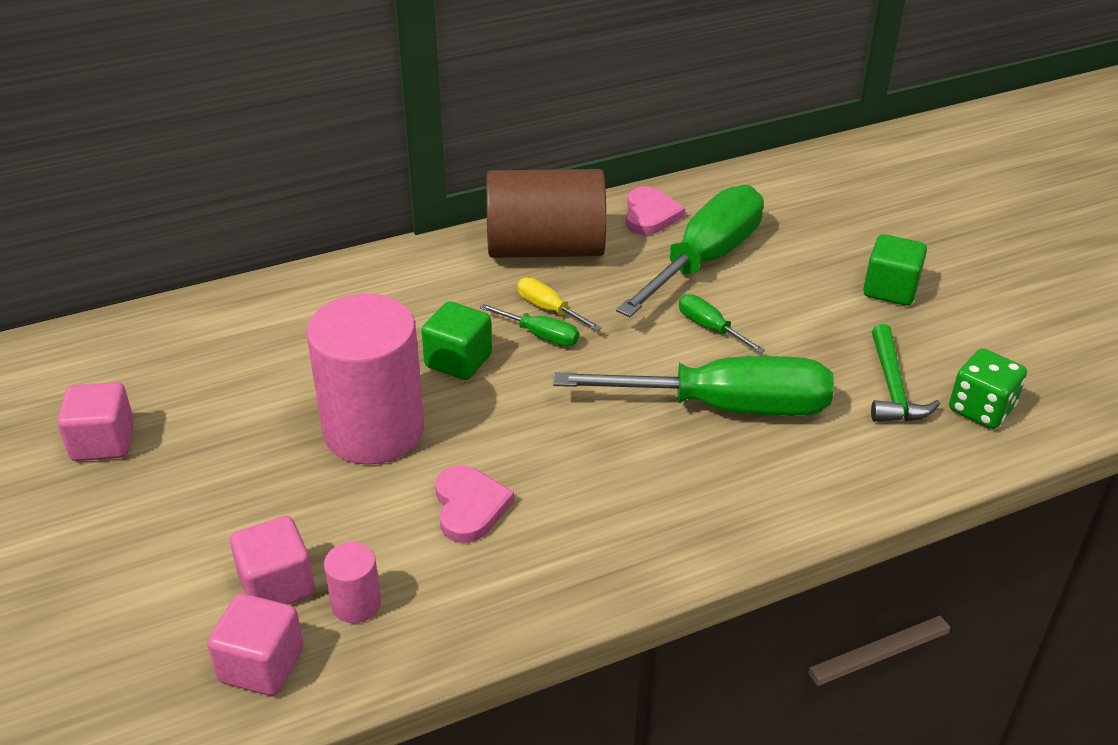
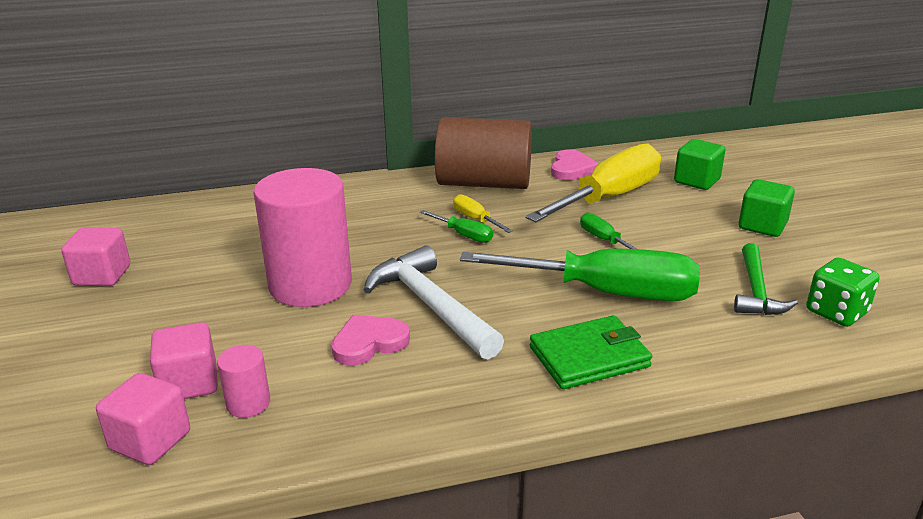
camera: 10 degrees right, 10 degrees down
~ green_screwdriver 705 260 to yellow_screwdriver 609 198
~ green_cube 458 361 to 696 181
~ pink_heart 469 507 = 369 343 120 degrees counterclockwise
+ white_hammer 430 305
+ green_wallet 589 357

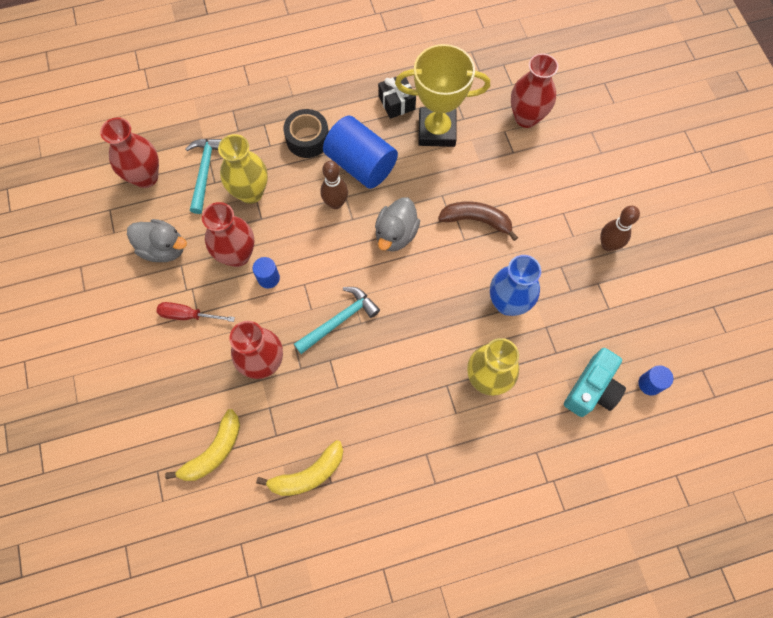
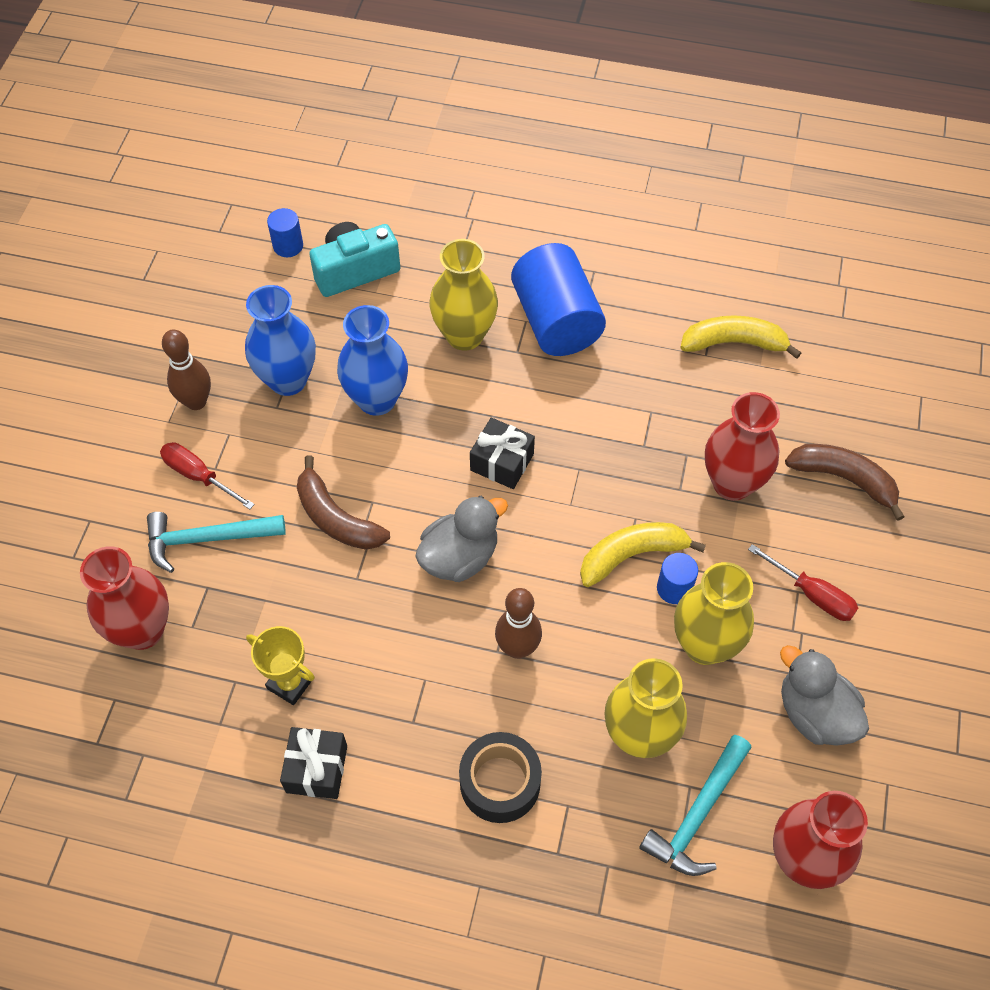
camera: 150 degrees left, 10 degrees down
~ yellow_trophy 437 130 = 290 683 x0.52
~ blue_cylinder 361 164 to 556 321
~ red_vase 237 255 to yellow_vase 704 645
~ turquoise_hammer 339 320 to 207 539
~ yellow_banana 214 451 to 631 555
+ blue_vase 288 380
+ black_gift 502 462
+ red_screwdriver 198 476
+ brown_banana 844 479

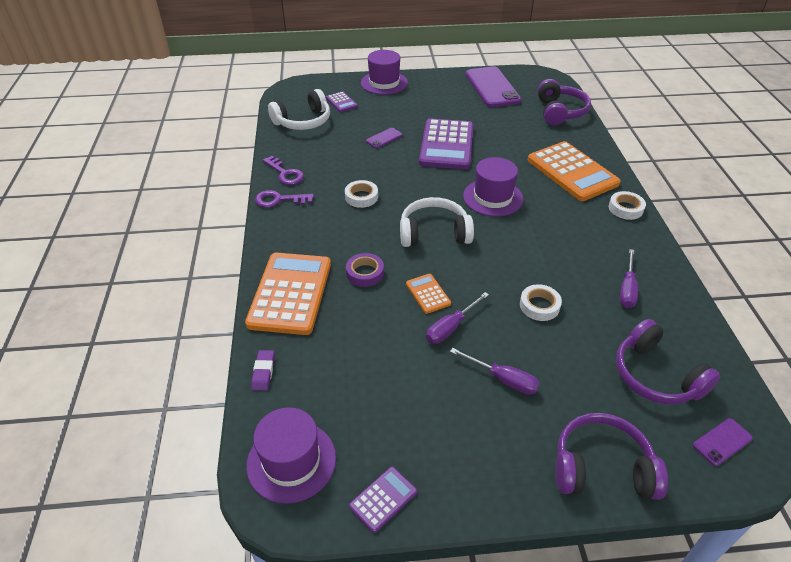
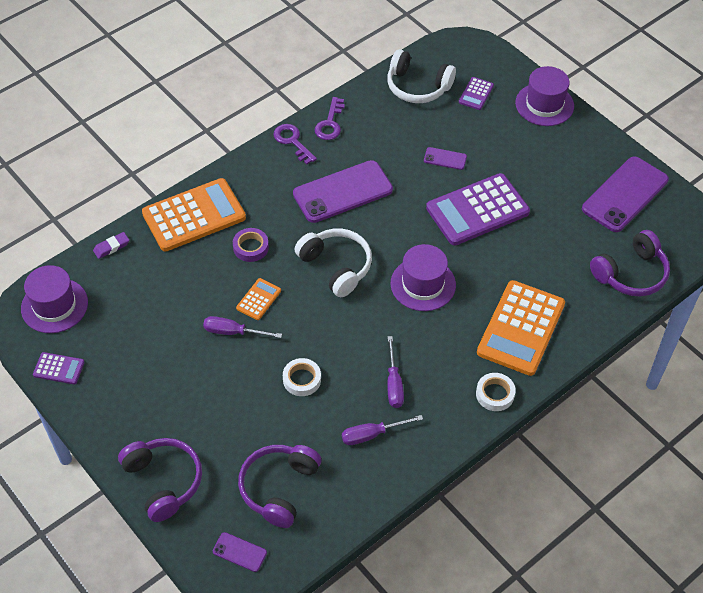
camera: 55 degrees right, 10 degrees up
~ white_tape 361 197 to purple_phone 343 192
~ purple_screwdriver 503 379 to 394 383

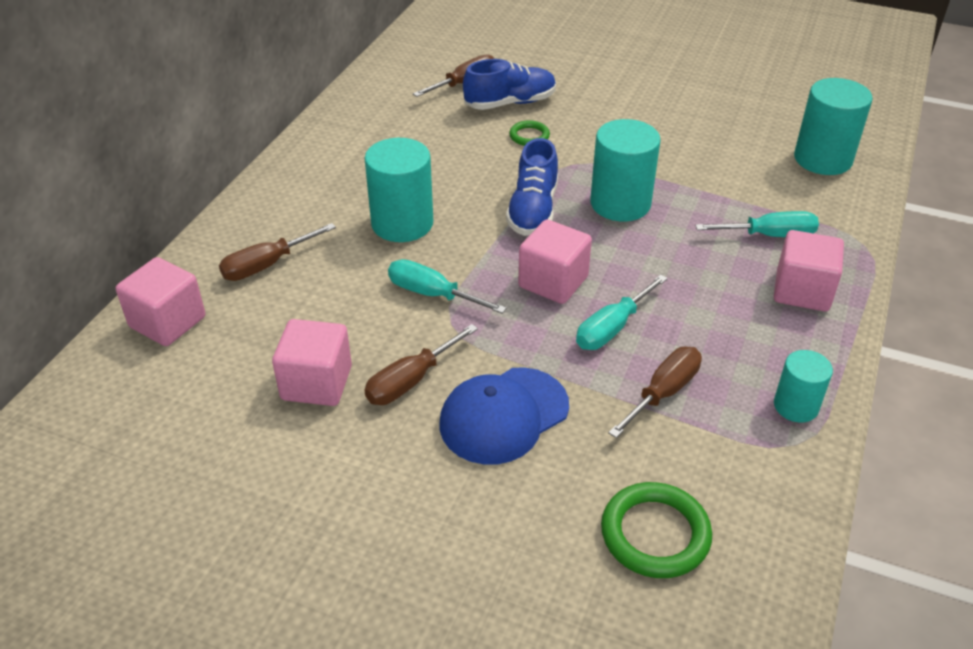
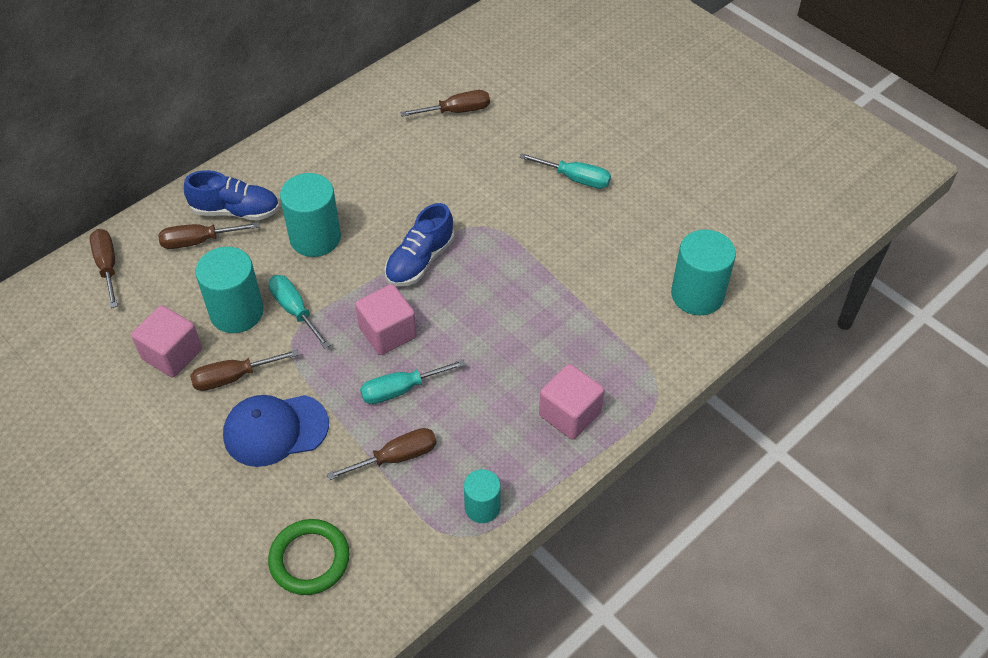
camera: 25 degrees right, 10 degrees up
~ blue_shoe 510 103 to 236 211
~ turquoise_cylinder 620 203 to 236 312
- green_ring 529 136
~ turquoise_screwdriver 769 235 to 575 179
~ pink_cube 168 322 to brown_screwdriver 107 266

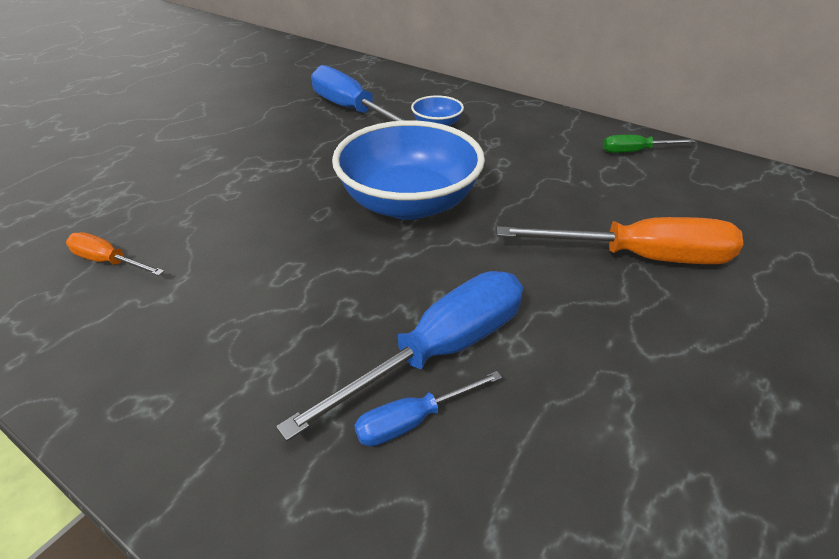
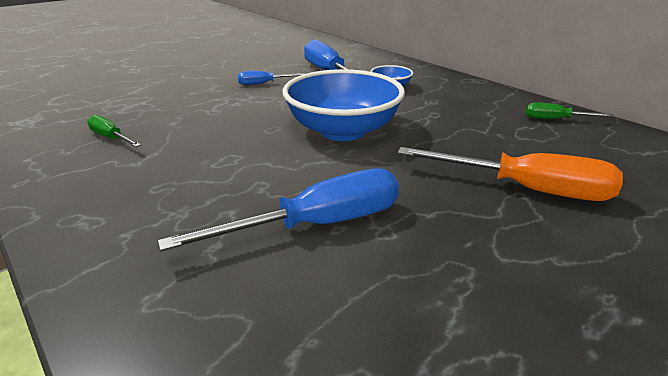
camera: 15 degrees right, 10 degrees down
~ orange_screwdriver 108 261 to green_screwdriver 111 138
~ blue_screwdriver 413 420 to 263 83

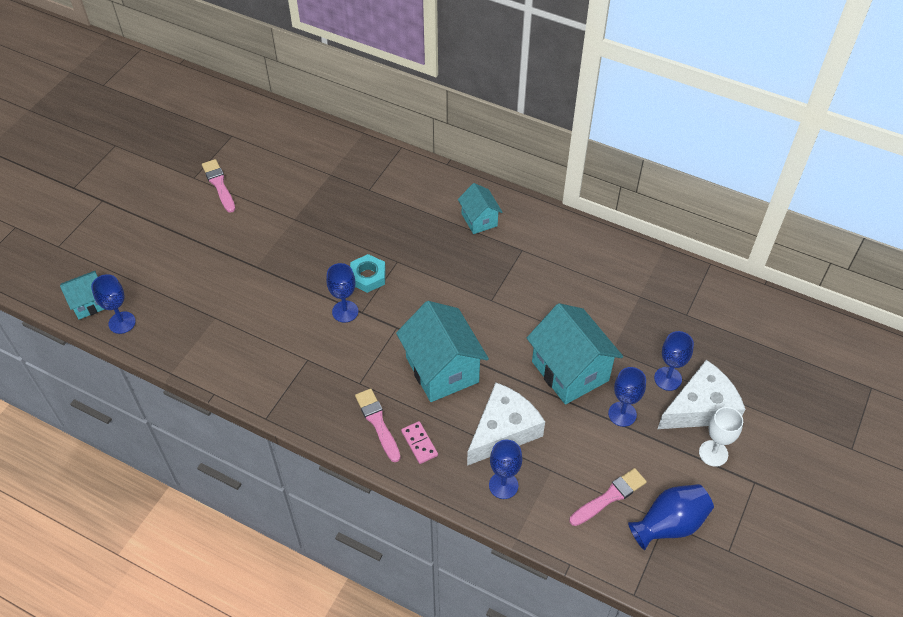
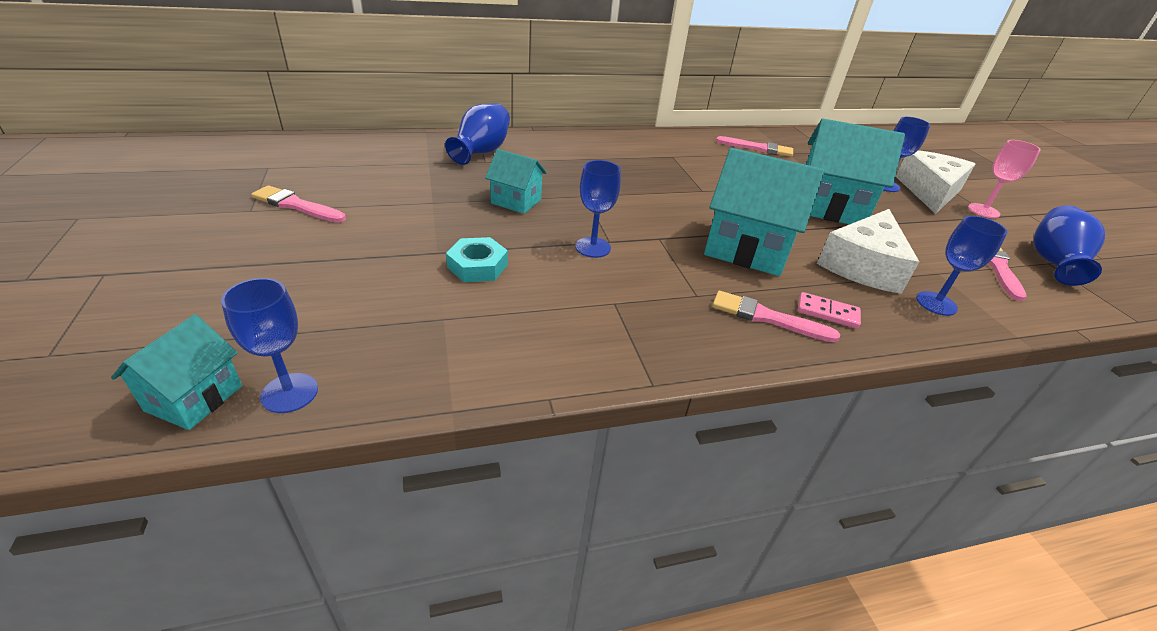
camera: 45 degrees left, 15 degrees down
~ turquoise_house 479 220 to 516 201
~ turquoise_nut 368 276 to 477 266
- blue_goblet 622 414
~ white_cheese 503 430 = 863 265 150 degrees counterclockwise
~ white_goblet 713 453 to pink_goblet 983 211
+ blue_vase 481 152
+ pink_brush 758 148

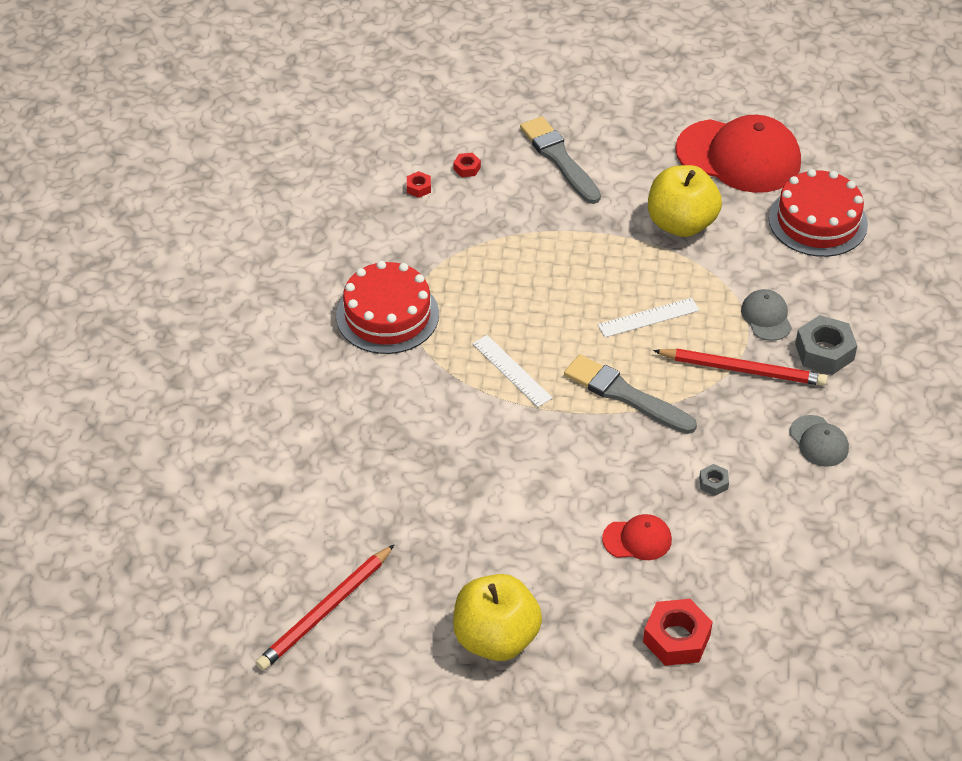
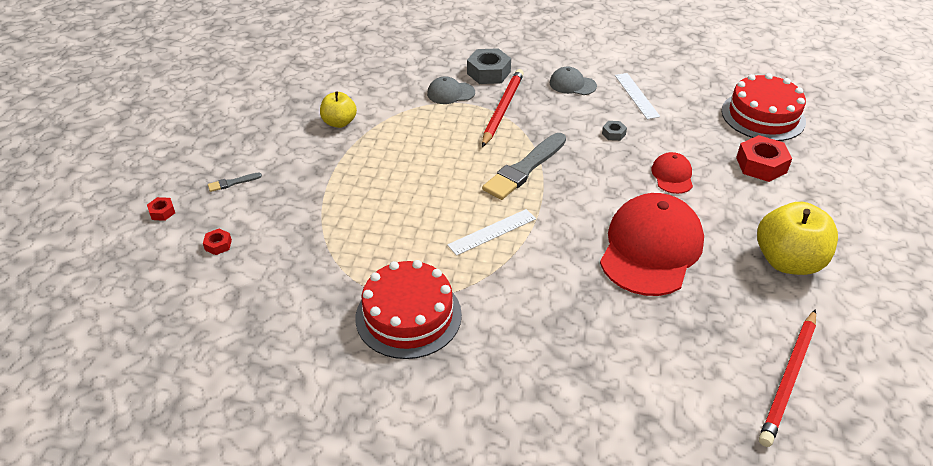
camera: 85 degrees left, 5 degrees down
~ red_cap 739 156 to 651 248
~ grey_brush 559 159 = 233 183 x0.43
~ yellow_apple 681 224 = 339 122 x0.59
~ red_cake 817 221 to 763 116
~ red_nut 418 188 to 162 212
~ white_ruler 648 318 to 636 95
~ grey_cap 819 441 = 572 84 135 degrees counterclockwise
~ red_pencil 325 611 = 789 379 75 degrees clockwise

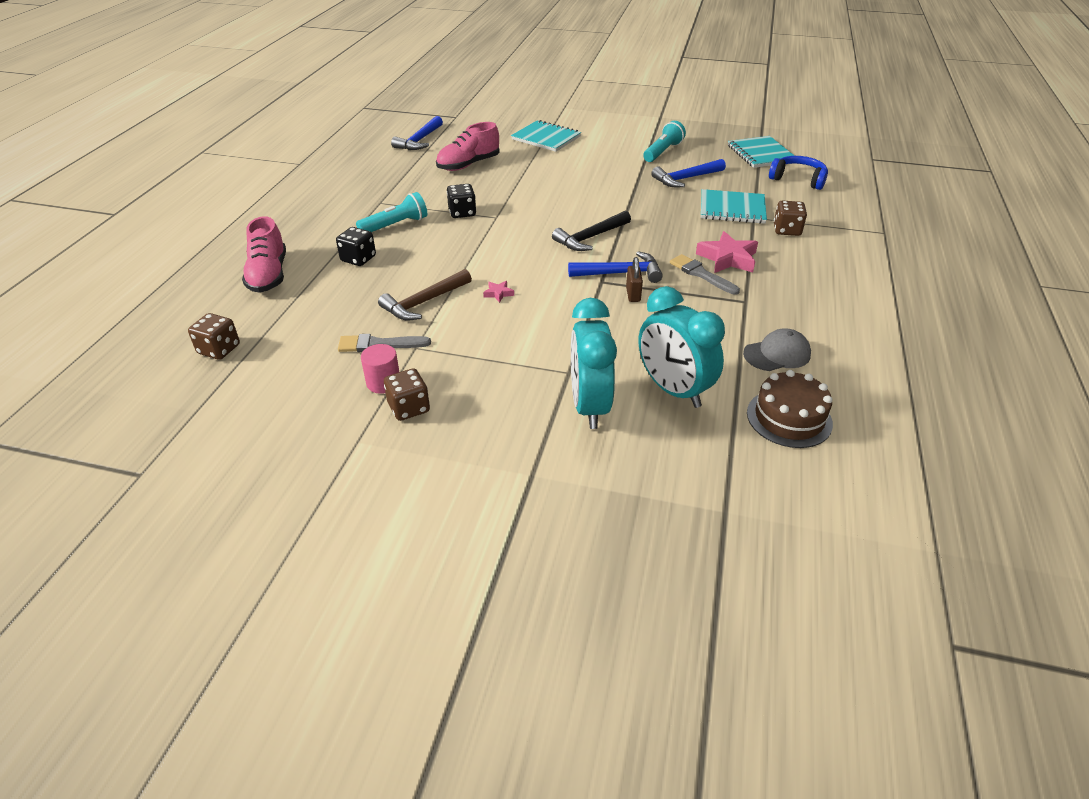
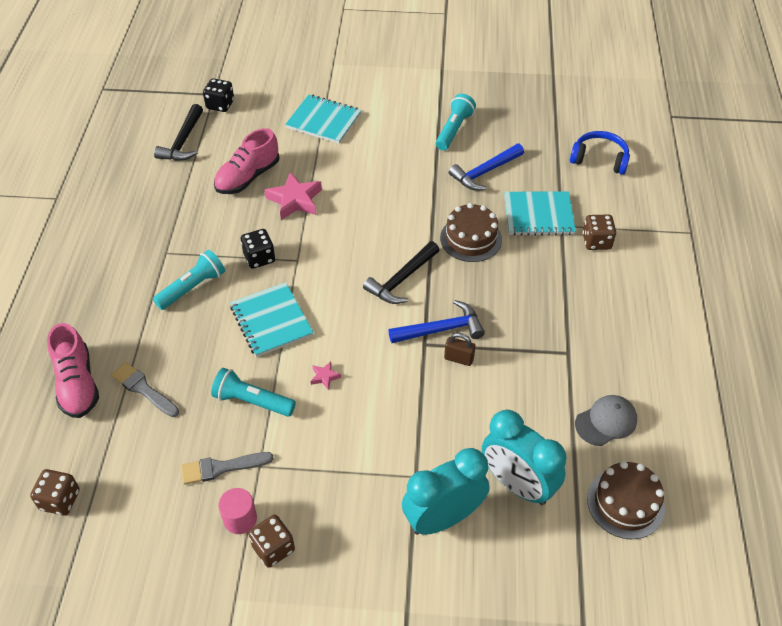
camera: 10 degrees left, 10 degrees up
~ blue_hammer 419 140 to black_hammer 183 141
~ turquoise_notebook 760 154 to 271 321
~ black_dice 358 259 to 220 105
~ pink_star 727 258 to 295 200
~ grey_brush 701 274 to 143 389
~ brown_padlock 633 294 = 458 359 60 degrees counterclockwise
~ brown_hammer 424 302 to turquoise_flashlight 252 401
~ turquoise_clock 589 406 = 443 518 75 degrees clockwise
+ brown_cake 471 238

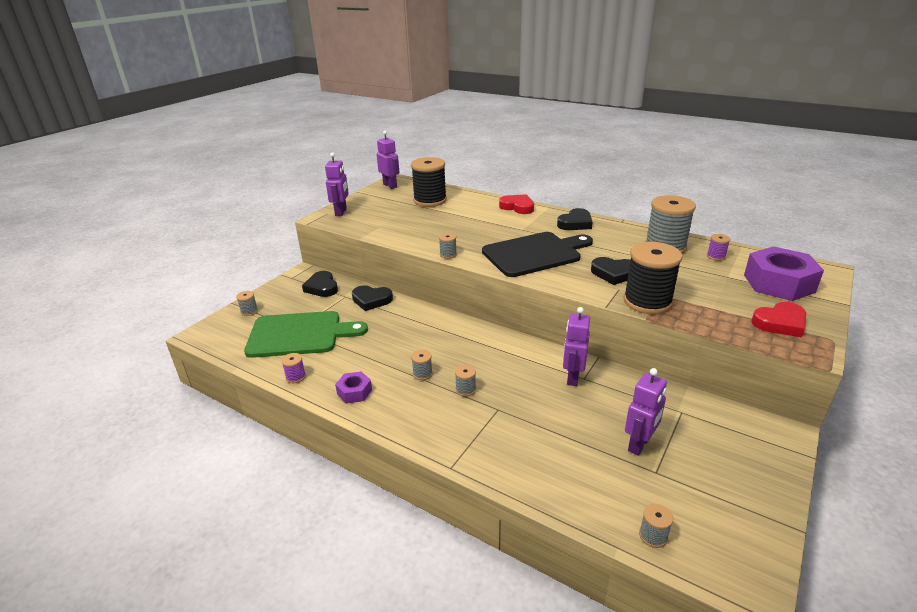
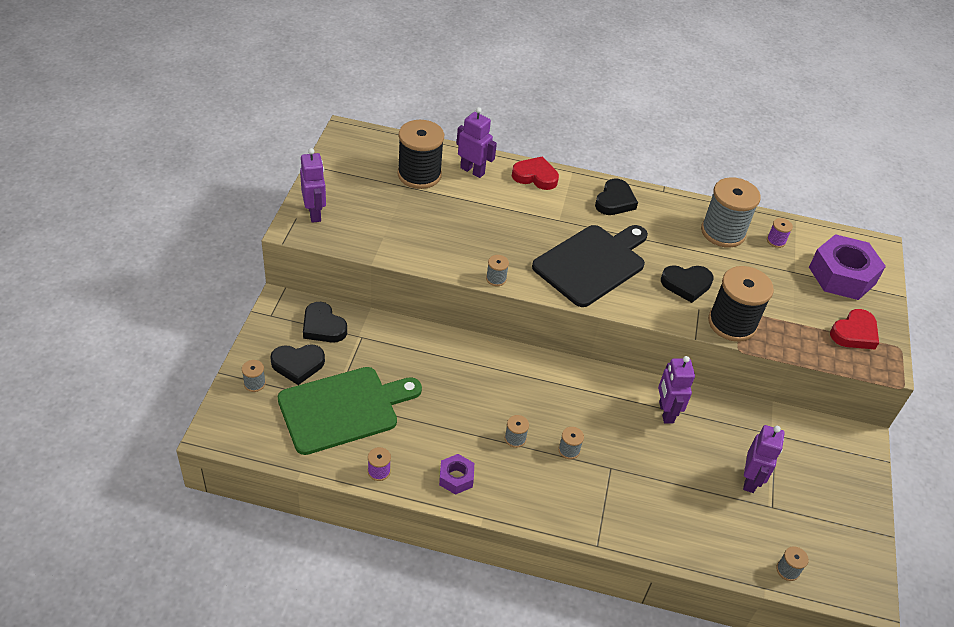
camera: 25 degrees left, 15 degrees up
~ purple_robot 390 186 to 472 171
~ black_heart 371 300 to 298 365

